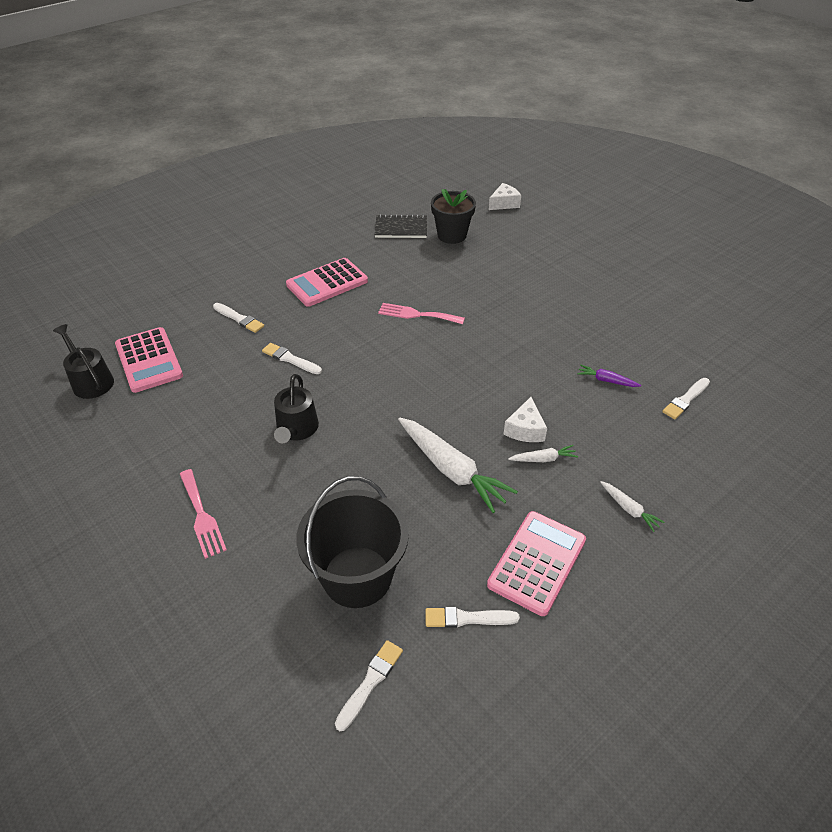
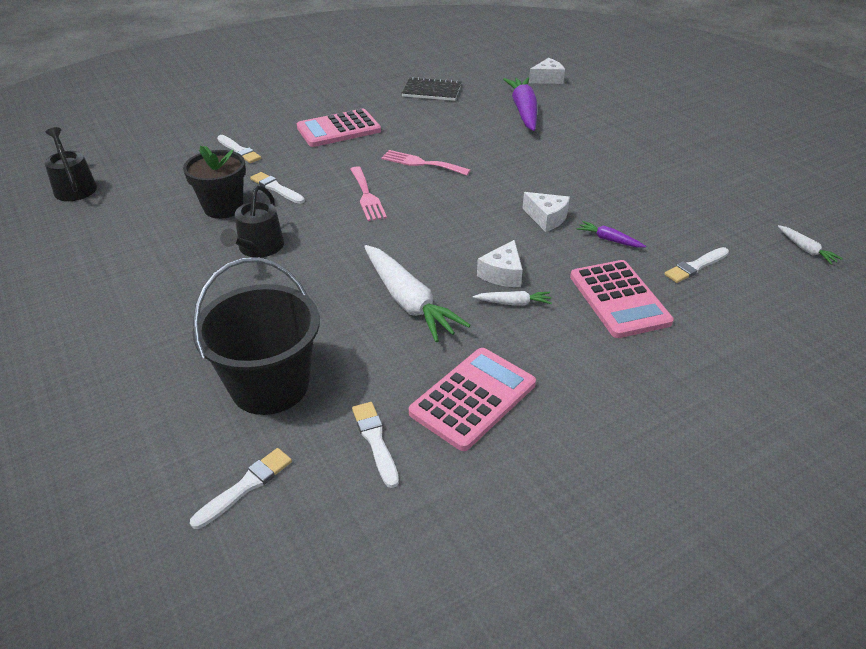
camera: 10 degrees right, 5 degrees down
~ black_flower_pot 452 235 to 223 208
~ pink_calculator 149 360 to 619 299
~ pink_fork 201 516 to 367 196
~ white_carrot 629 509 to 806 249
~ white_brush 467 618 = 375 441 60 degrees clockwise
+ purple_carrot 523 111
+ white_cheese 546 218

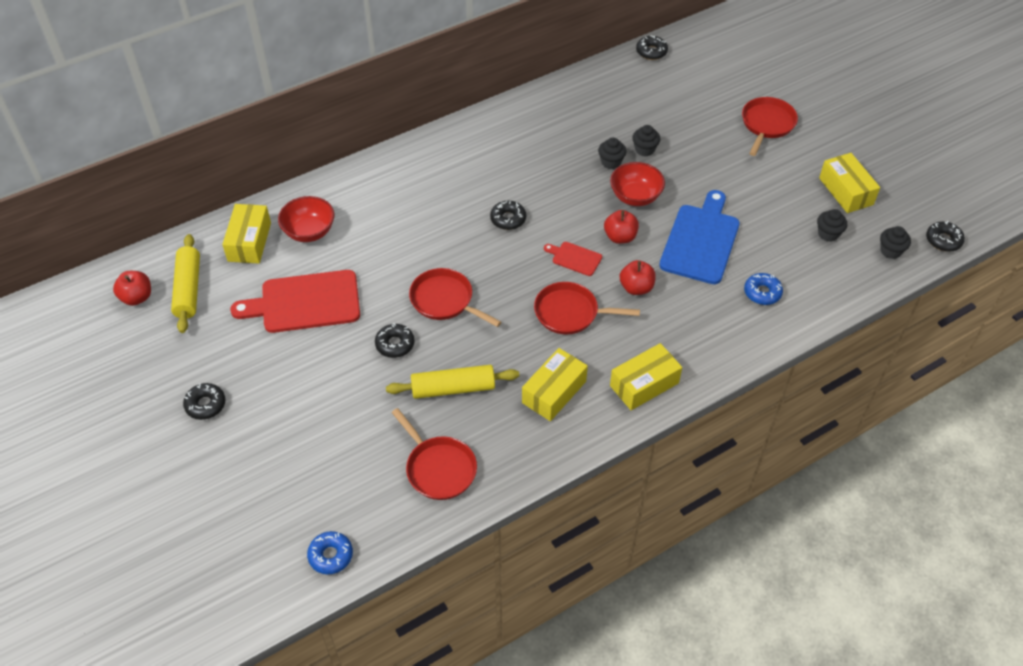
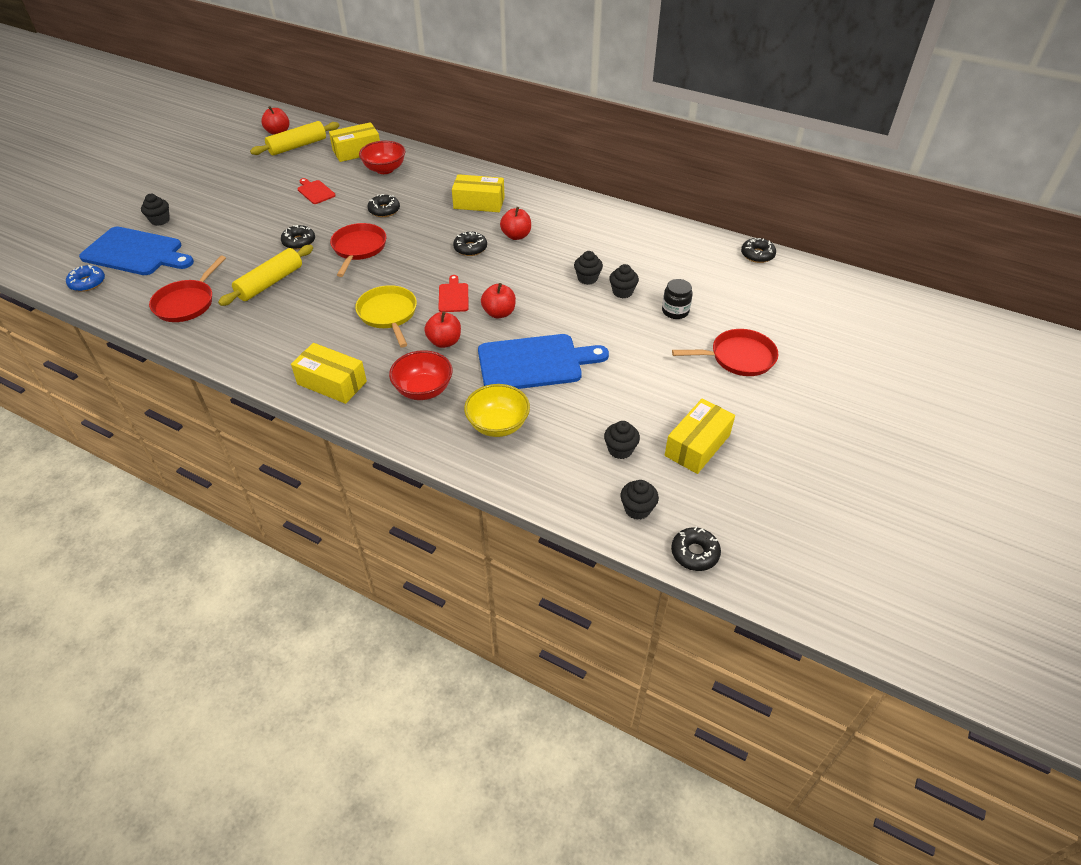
camera: 60 degrees right, 5 degrees down
~ red_bowl 635 197 to 423 390
~ red_cutting_board 305 302 = 315 191 x0.48
~ blue_donut 762 293 to yellow_bowl 498 425
~ red_pan 570 313 to yellow_pan 388 314
~ yellow_box 554 392 to 479 203
~ yellow_rolling_pin 453 388 = 270 283 75 degrees clockwise
~ black_donut 205 405 to 384 210
+ black_cupcake 160 220
+ red_apple 516 236
+ blue_cutting_board 136 252
+ black_jar 675 311

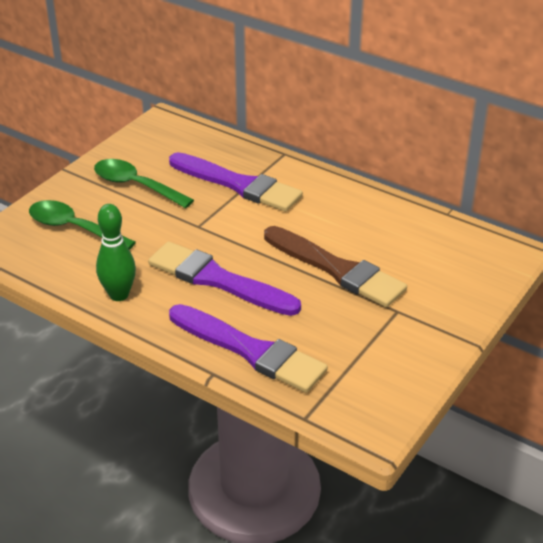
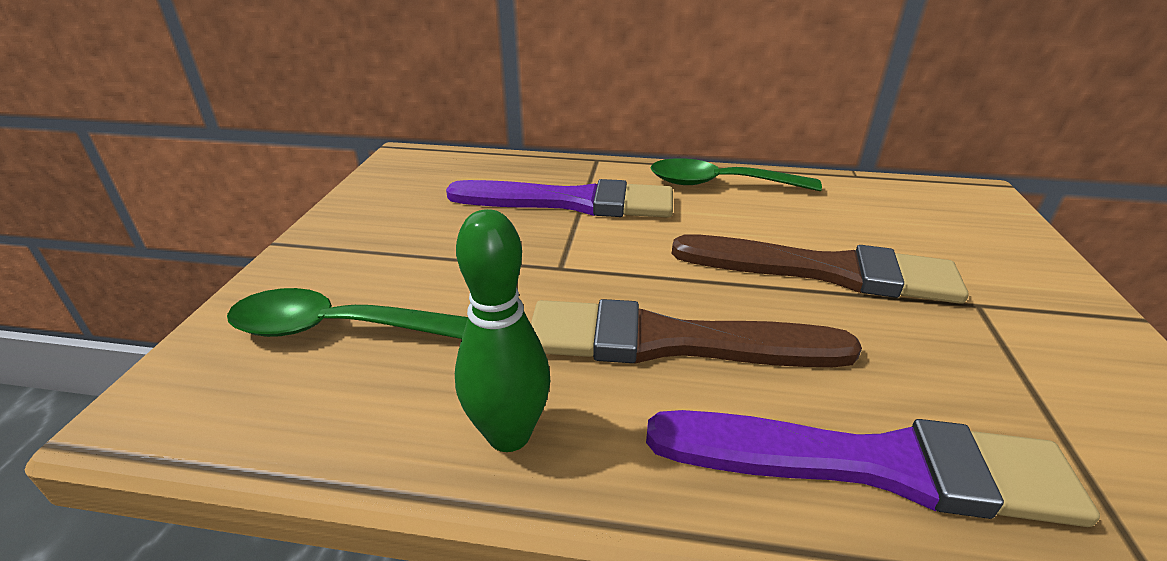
camera: 25 degrees left, 5 degrees down
~ green_spoon 135 185 to 719 184
~ purple_brush 218 280 to brown_brush 671 342

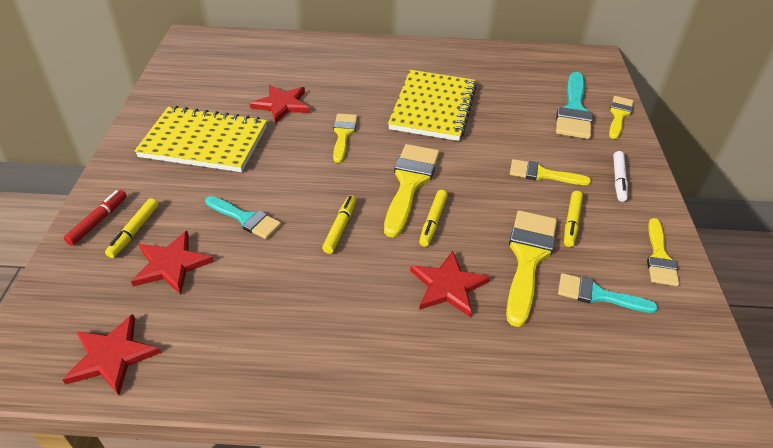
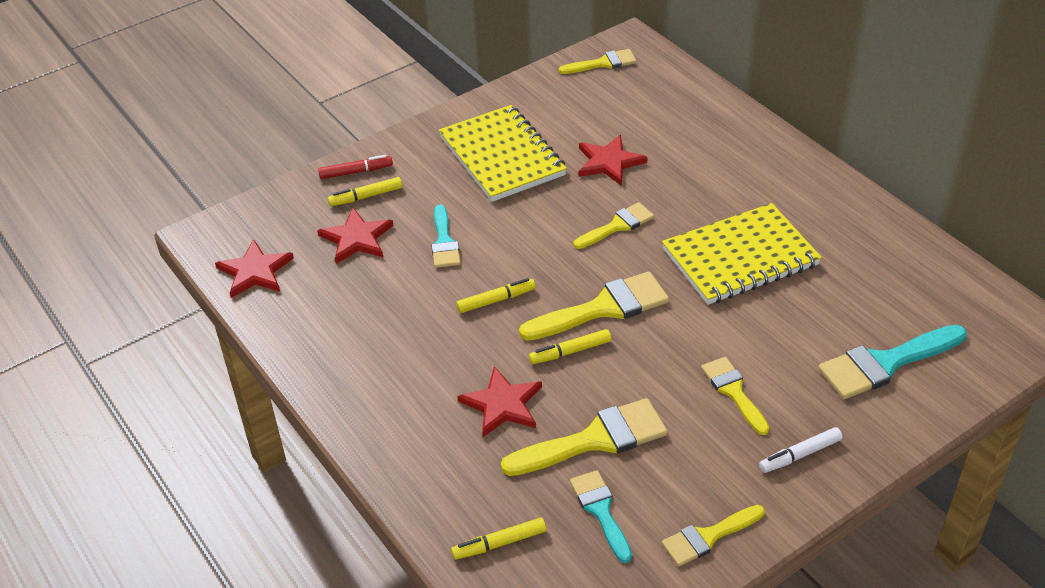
camera: 55 degrees right, 0 degrees up
~ yellow_brush 619 115 to 603 63
~ yellow_marker 571 222 to 499 543

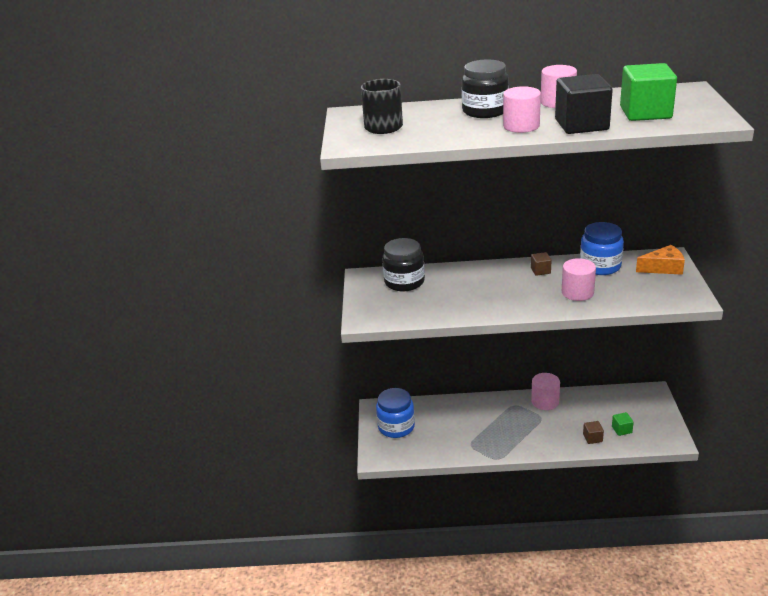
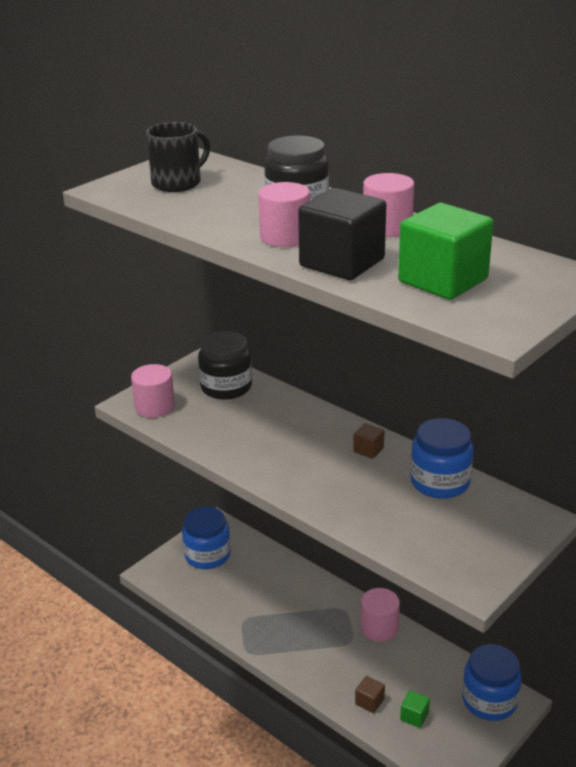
camera: 40 degrees right, 0 degrees up
- orange_cheese 663 268
~ pink_cylinder 577 292 to 155 407
+ blue_jar 489 700

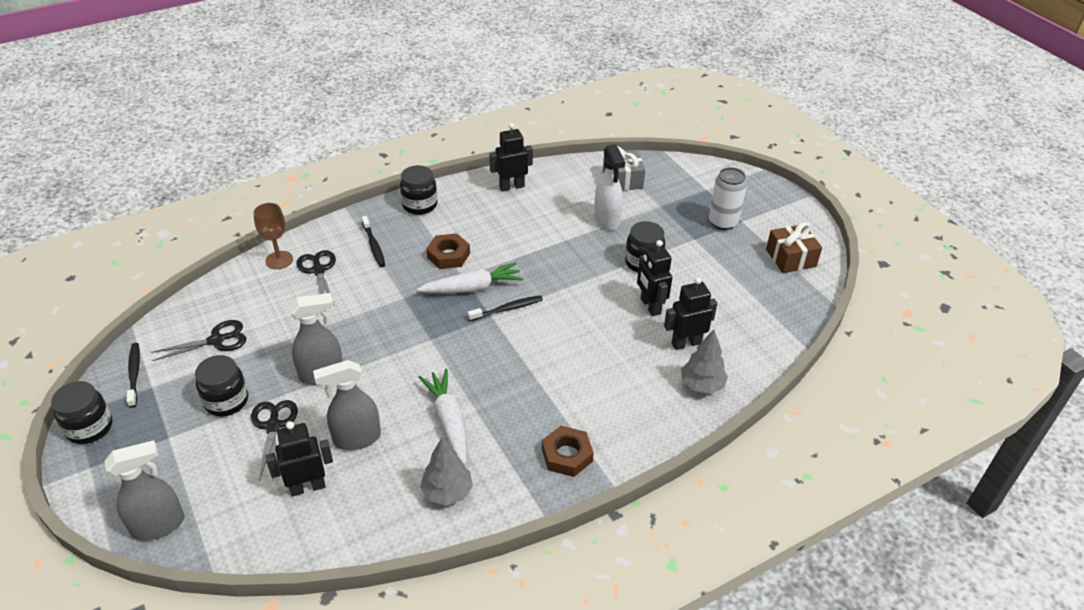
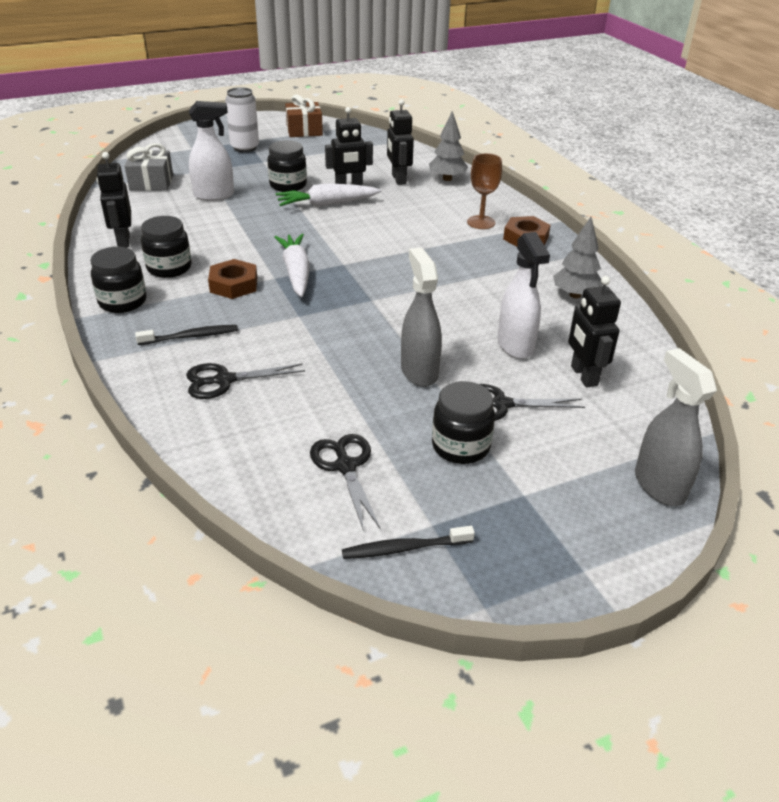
camera: 85 degrees left, 5 degrees down
~ brown_goblet 279 260 to 481 222
- black_toothbrush 507 309
~ grey_spray_bottle 356 438 to white_spray_bottle 515 346
~ white_carrot 449 421 to 327 204
~ black_jar 90 428 to 169 268

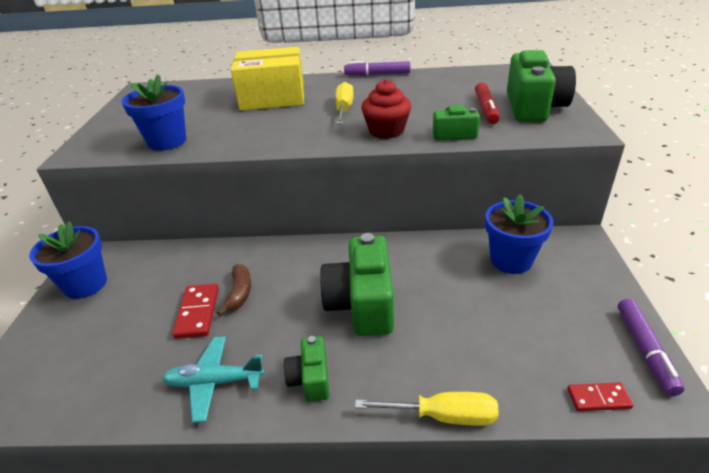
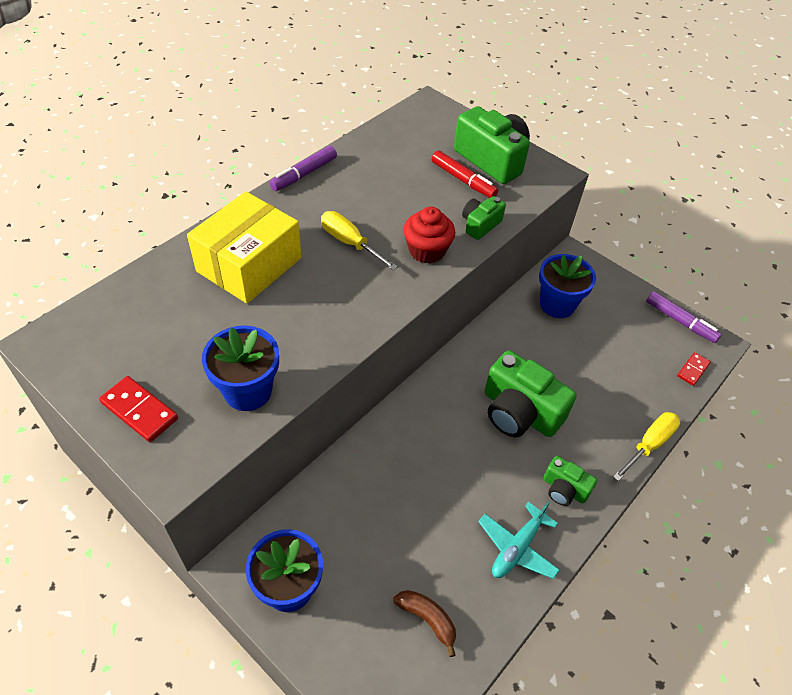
camera: 55 degrees left, 15 degrees up
~ brown_banana 239 293 to 427 619
~ red_domino 198 312 to 140 410

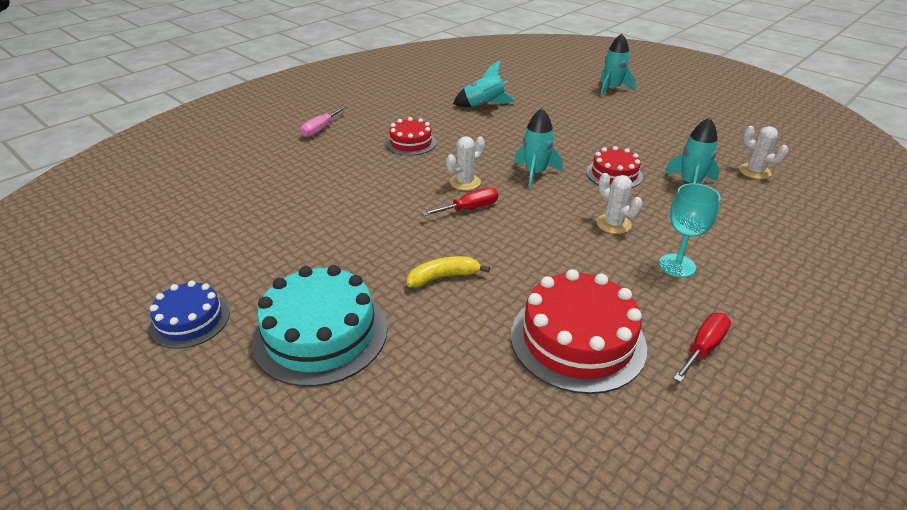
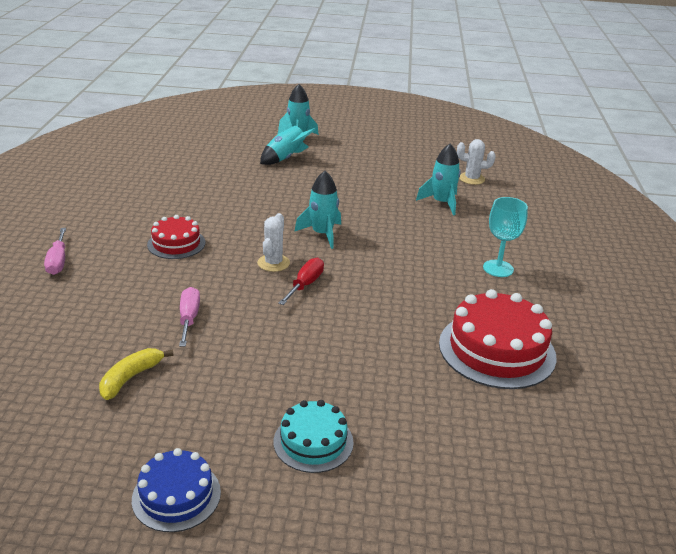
camera: 40 degrees left, 5 degrees down
~ turquoise_rocket 484 105 to 286 158
- red_cake 614 174
- white_cactus 613 224
~ yellow_banana 443 277 to 130 378
~ turquoise_cake 320 334 = 313 442 x0.58
- red_screwdriver 703 347
+ pink_screwdriver 189 318

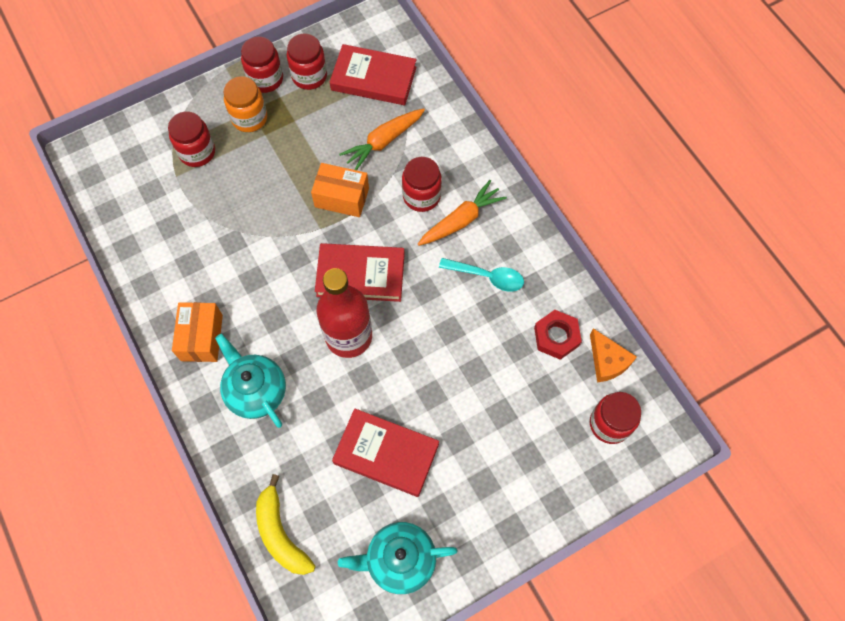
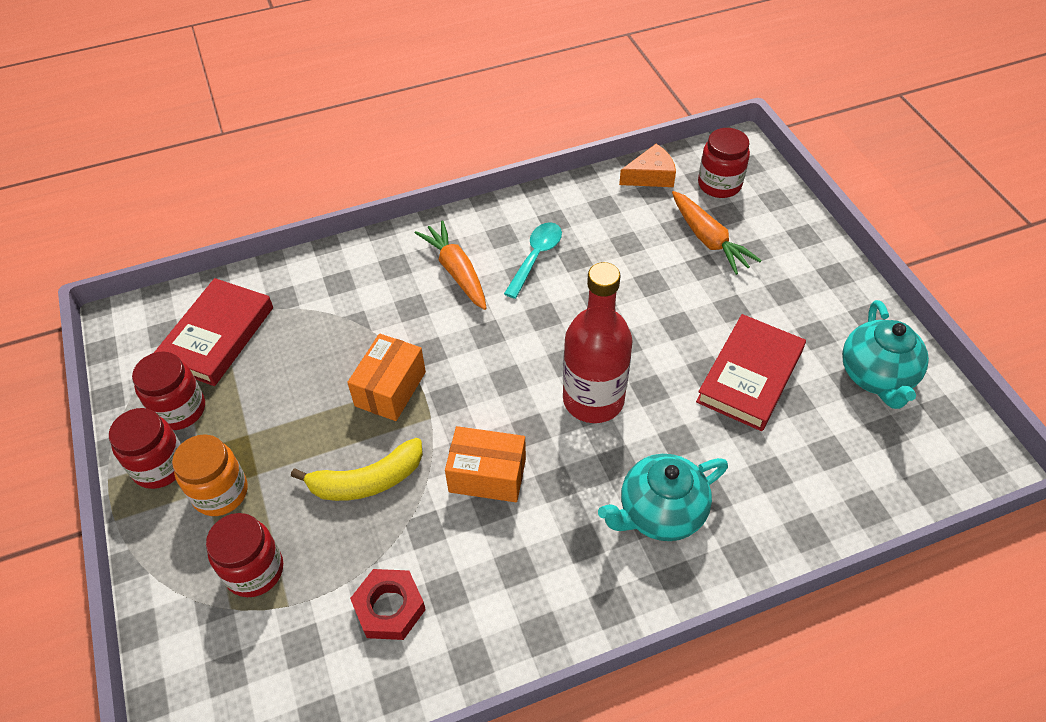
camera: 80 degrees left, 15 degrees down
~ orange_carrot 383 142 to 708 239
- red_jar 421 196
- red_book 360 275
~ orange_box 201 337 to 487 475
~ red_nut 556 336 to 389 607
~ yellow_banana 281 533 to 367 481

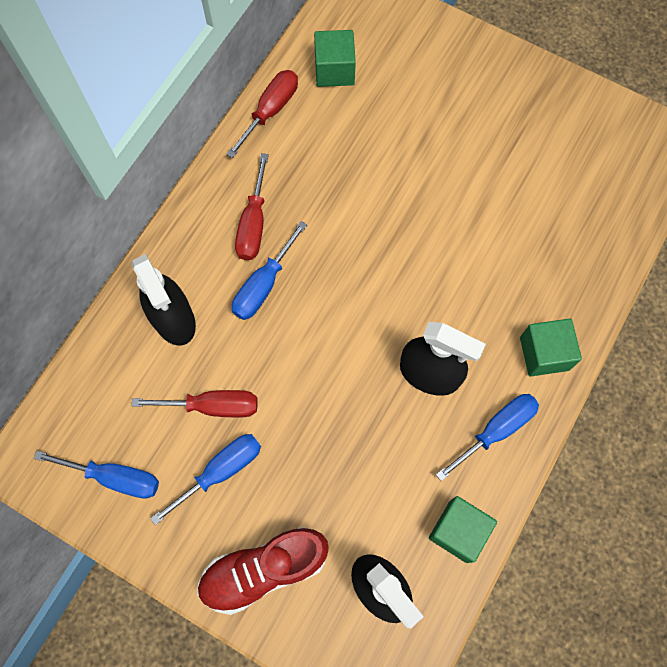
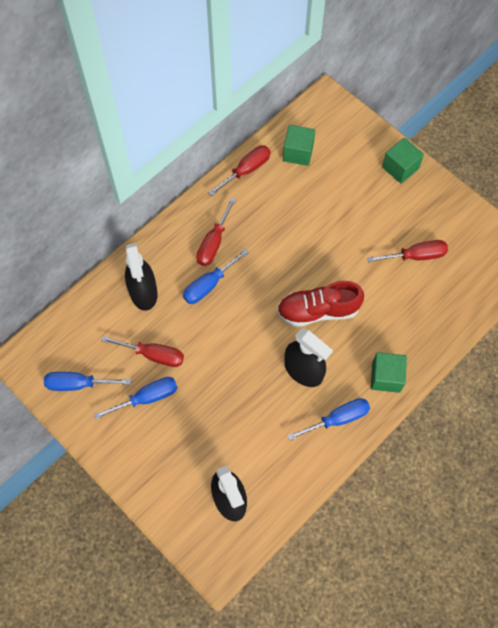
camera: 15 degrees right, 5 degrees down
~ blue_screwdriver 115 477 = 78 384 150 degrees clockwise
~ green_cube 458 531 to 400 168
~ red_shoe 264 569 to 318 311
+ red_screwdriver 416 256

